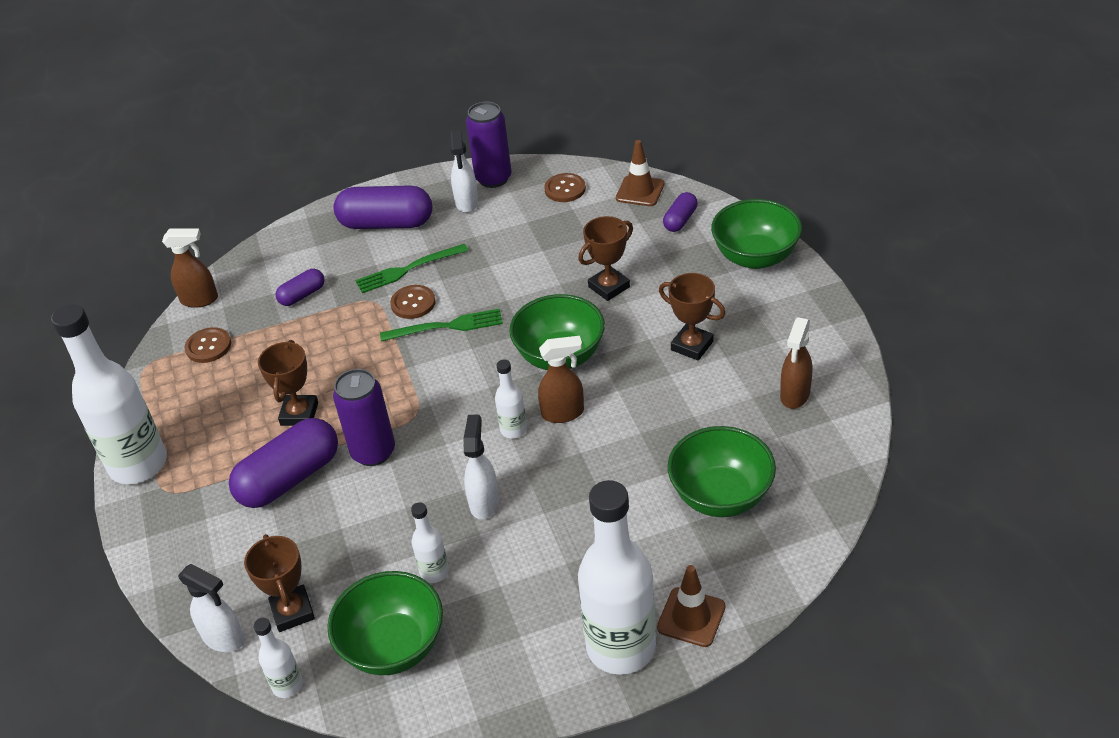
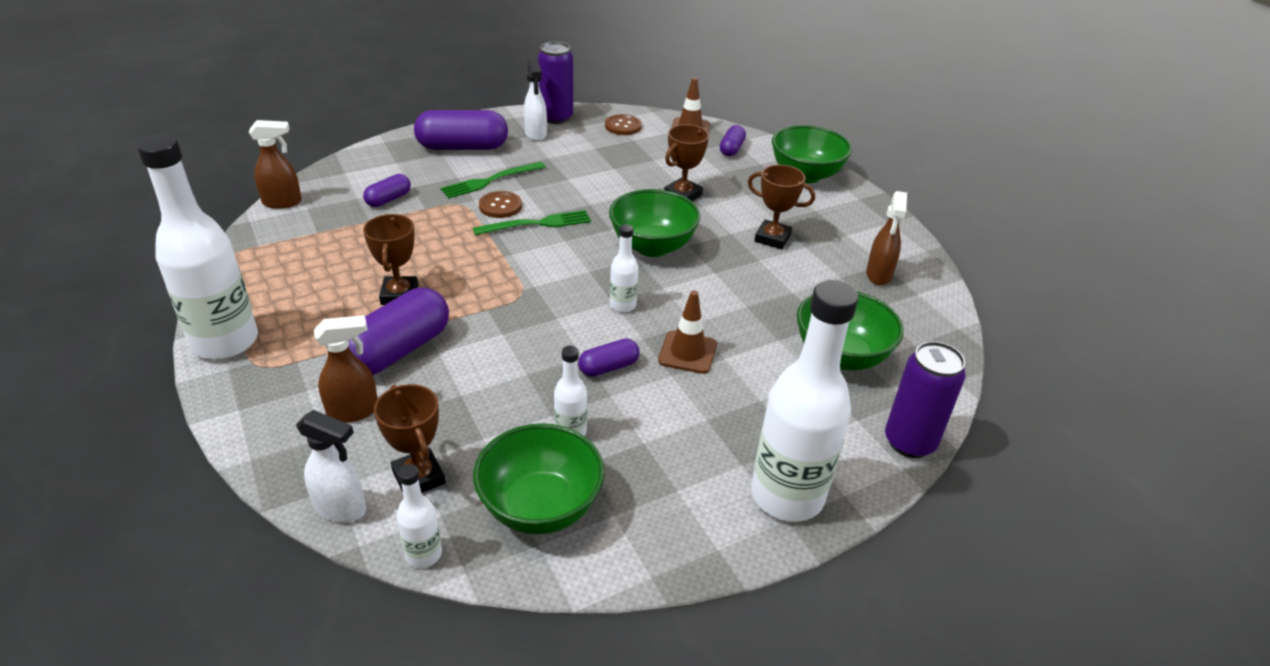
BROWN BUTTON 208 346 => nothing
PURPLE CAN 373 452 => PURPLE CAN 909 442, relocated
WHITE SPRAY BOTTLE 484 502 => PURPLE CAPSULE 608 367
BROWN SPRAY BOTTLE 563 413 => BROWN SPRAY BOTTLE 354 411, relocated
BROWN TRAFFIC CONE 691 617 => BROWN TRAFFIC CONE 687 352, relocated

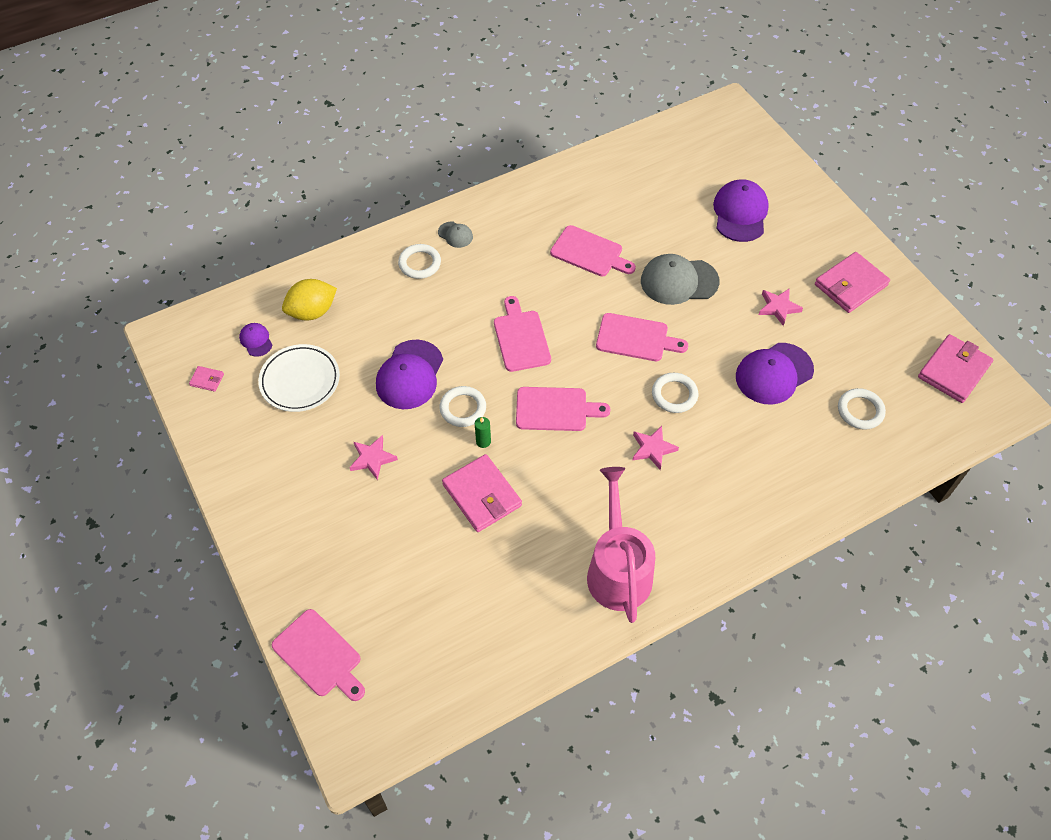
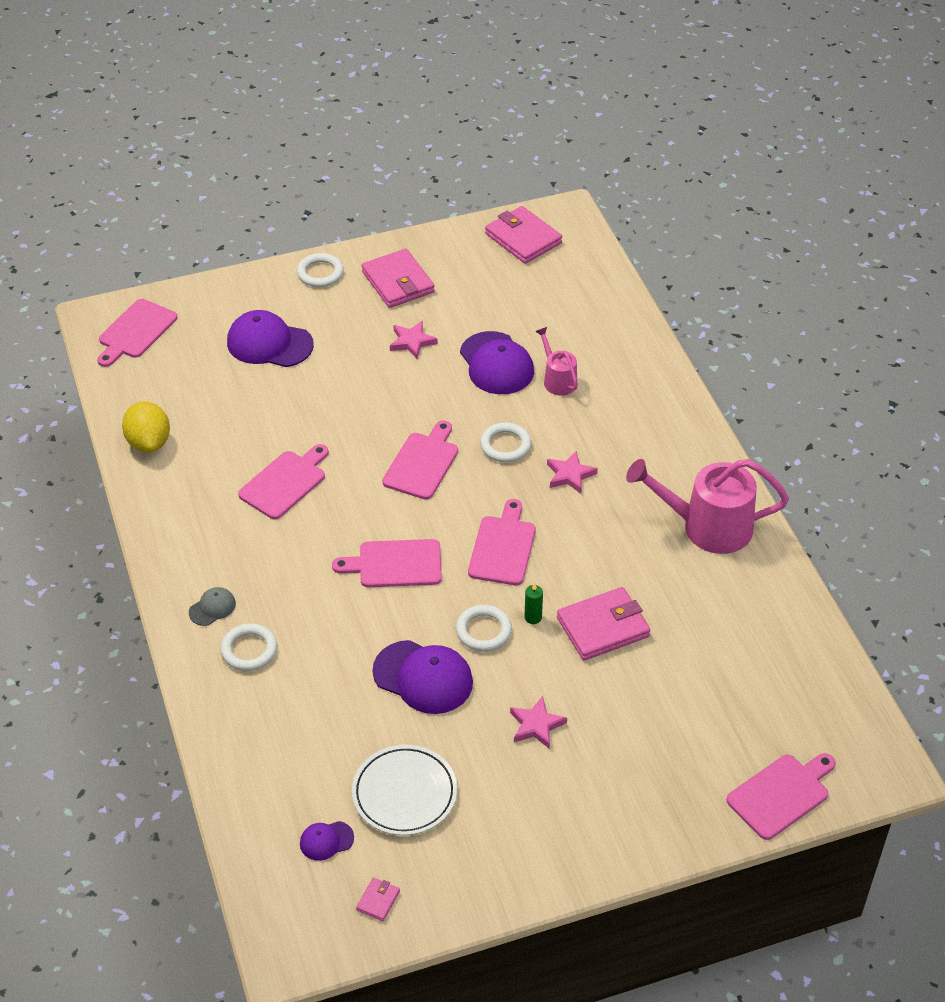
YELLOW LEMON 312 312 => YELLOW LEMON 149 442, relocated
GREY CAP 679 281 => nothing
WHITE RING 860 411 => WHITE RING 320 273, relocated
nothing => PINK CUTTING BOARD 136 331
nothing => PINK WATERING CAN 557 379

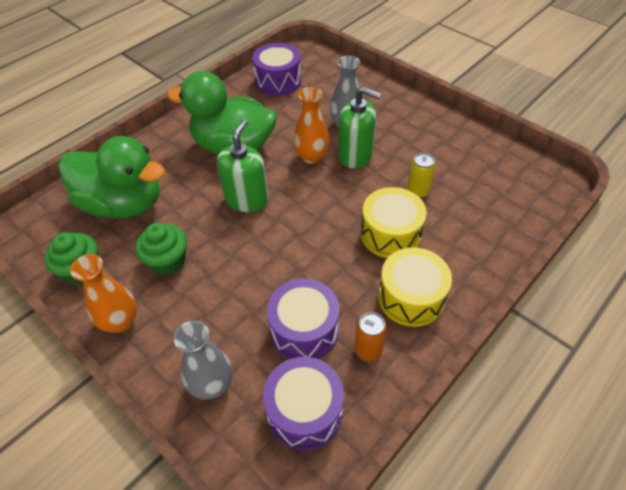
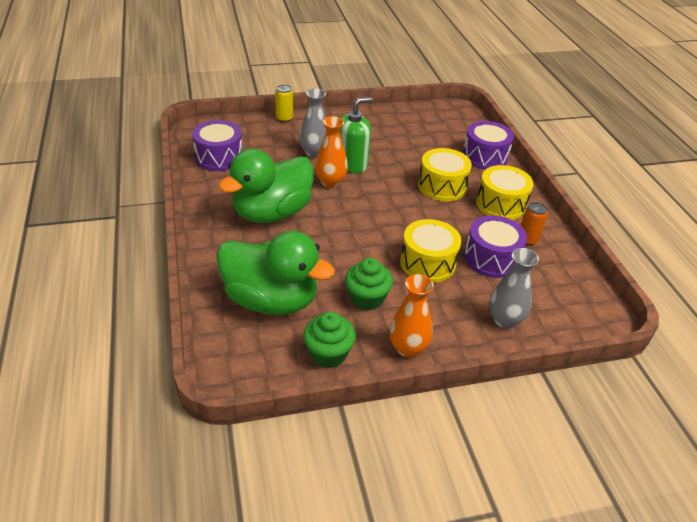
GREEN DUCK 123 204 => GREEN DUCK 271 300, 60 degrees clockwise
GREEN SOAP DISPENSER 247 199 => nothing
PURPLE DRUM 304 411 => PURPLE DRUM 485 157, relocated
YELLOW CAN 417 192 => YELLOW CAN 284 118, relocated
nothing => YELLOW DRUM 427 263

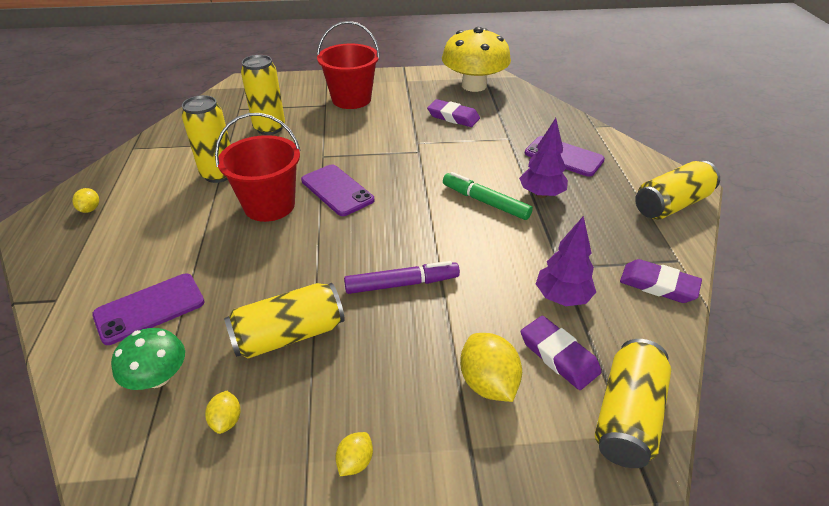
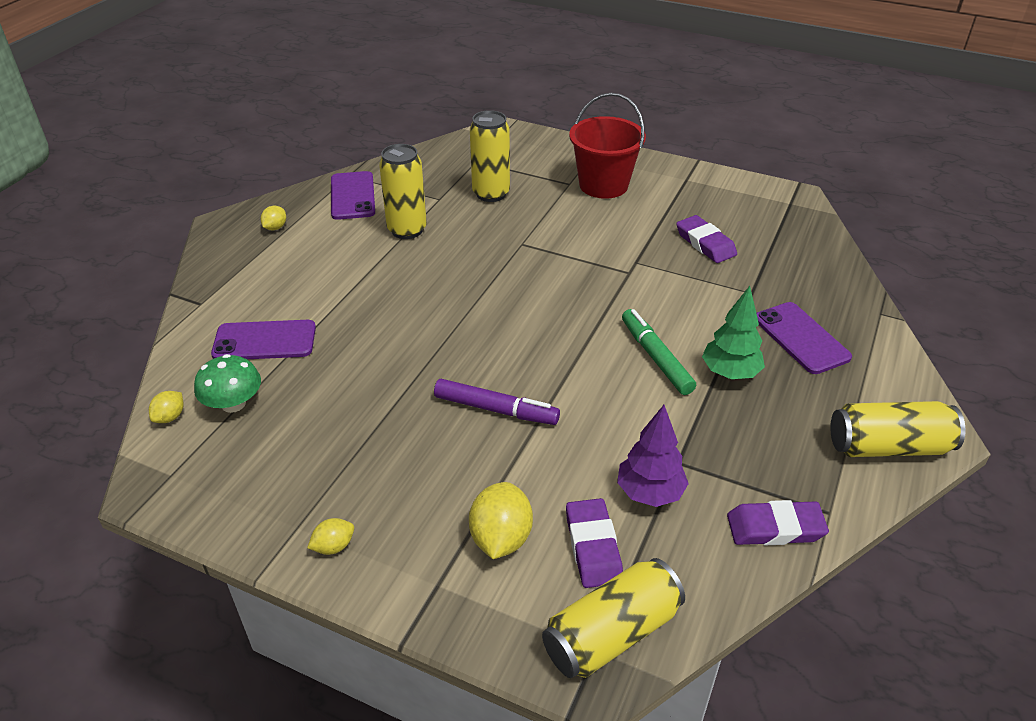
YELLOW LEMON 226 420 => YELLOW LEMON 170 417, relocated
RED BUCKET 269 205 => nothing
YELLOW CAN 289 335 => nothing
PURPLE PHONE 337 190 => PURPLE PHONE 353 196, relocated
YELLOW MUSHROOM 474 85 => nothing
PURPLE TREE 541 194 => GREEN TREE 730 373
PURPLE ERASER 658 285 => PURPLE ERASER 775 528, 60 degrees counterclockwise

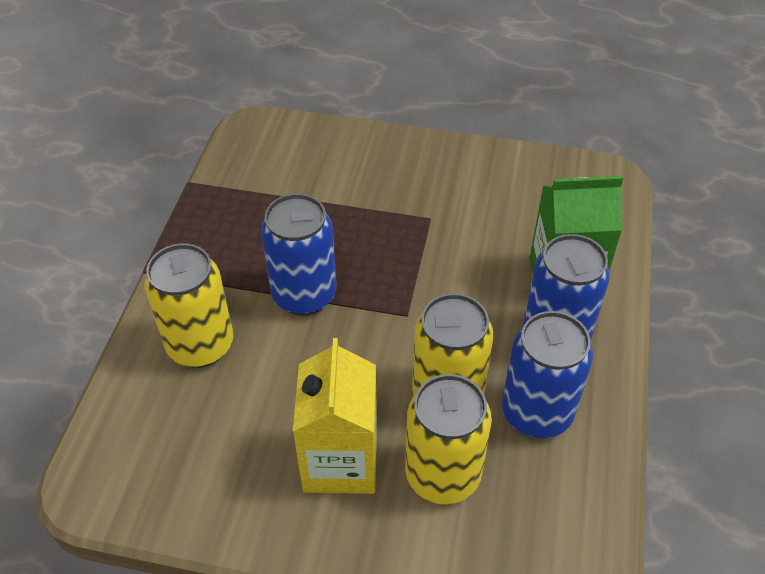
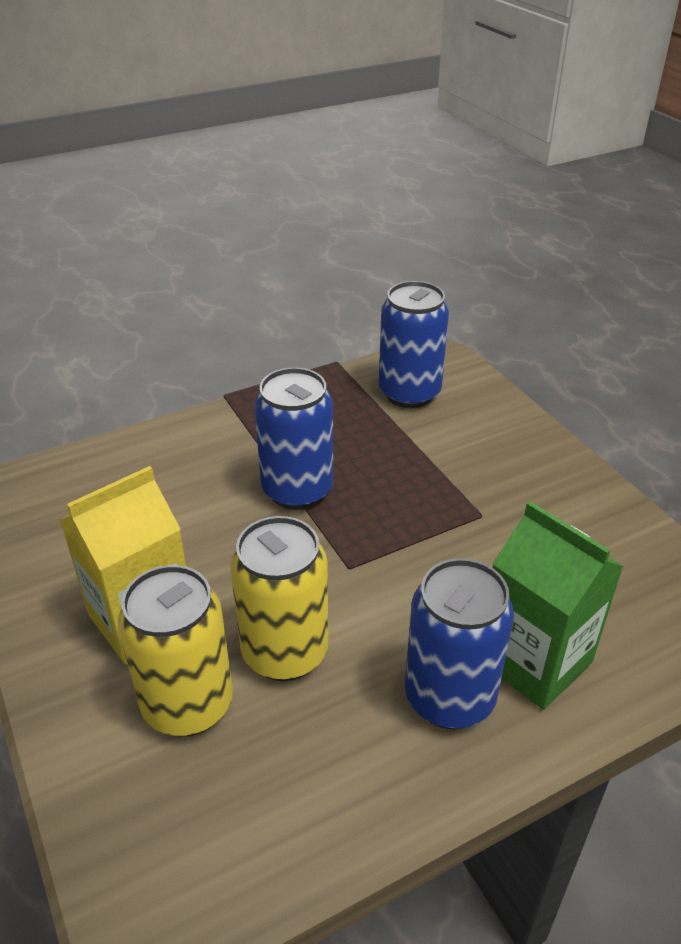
YELLOW CAN 200 345 => nothing
BLUE CAN 536 413 => BLUE CAN 409 393, relocated

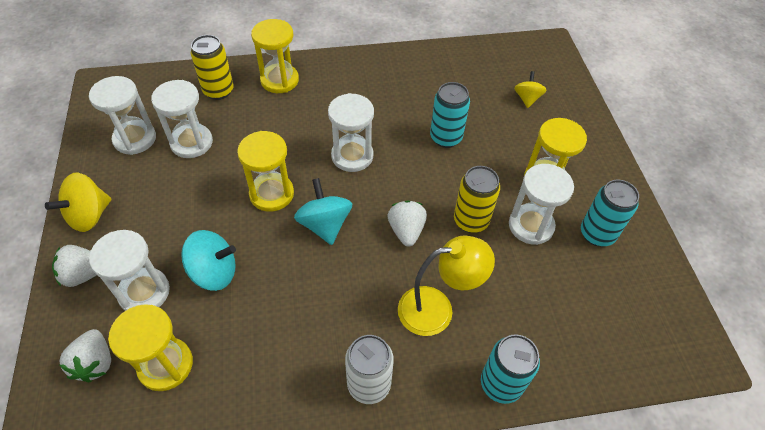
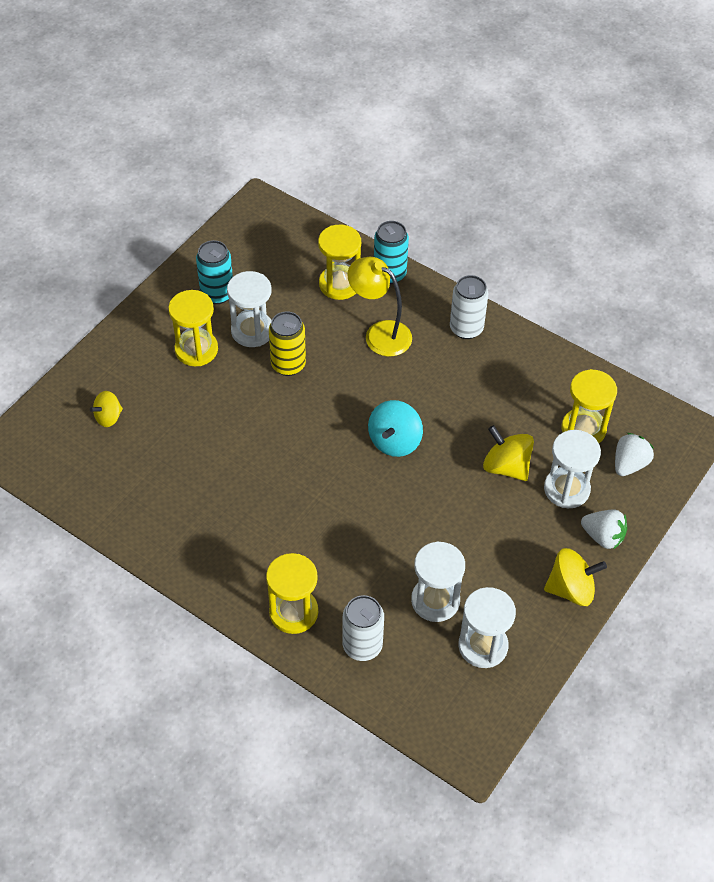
TURQUOISE SPINNING TOP 214 272 => YELLOW SPINNING TOP 506 467
YELLOW CAN 218 91 => WHITE CAN 362 646
YELLOW HOURGLASS 271 194 => YELLOW HOURGLASS 339 284, relocated
WHITE HOURGLASS 352 156 => nothing
WHITE STRAWBERRY 406 231 => nothing
TURQUOISE CAN 446 138 => nothing

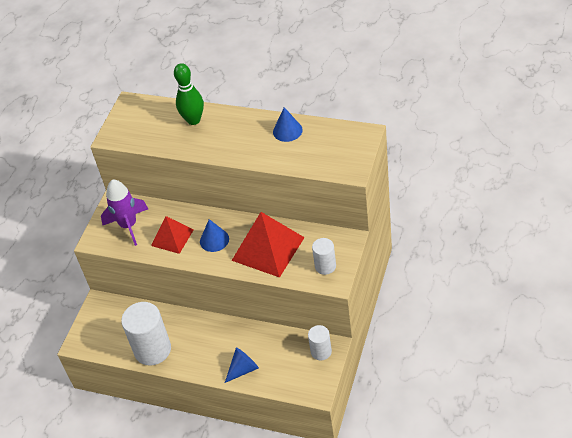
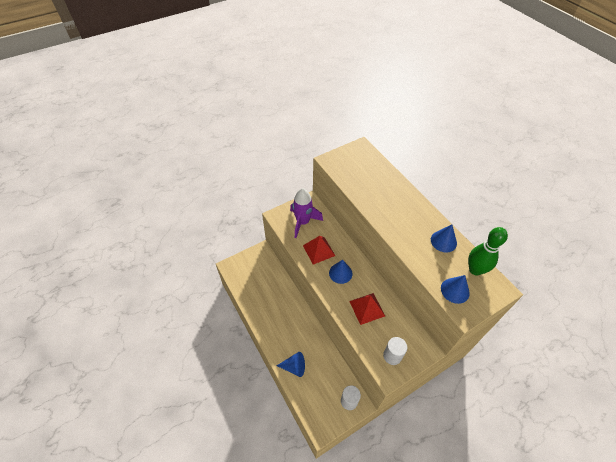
WHITE CYLINDER 152 350 => nothing
GREEN BOWLING PIN 193 120 => GREEN BOWLING PIN 475 270, relocated
RED PYRAMID 268 249 => RED PYRAMID 367 308, x0.61
nothing => BLUE CONE 455 290

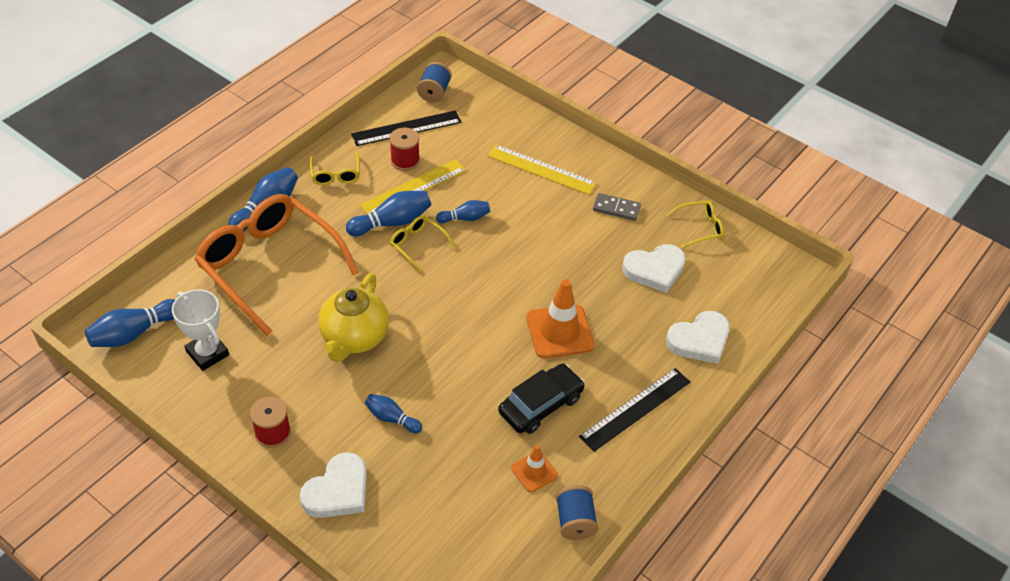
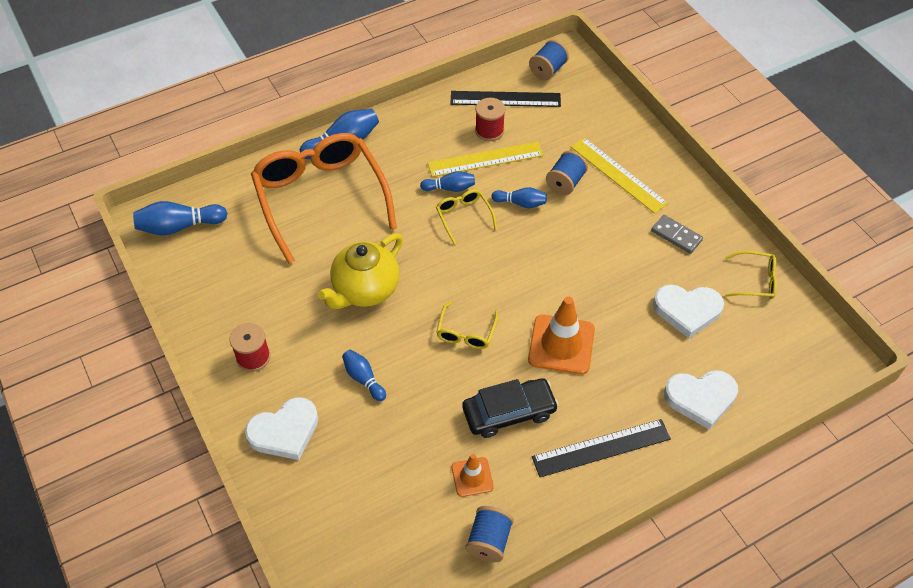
WHITE TROPHY 207 353 => nothing
YELLOW GLASSES 335 175 => YELLOW GLASSES 466 333, relocated
BLUE BOWLING PIN 392 222 => BLUE BOWLING PIN 450 188, x0.62
nothing => BLUE SPOOL 565 182

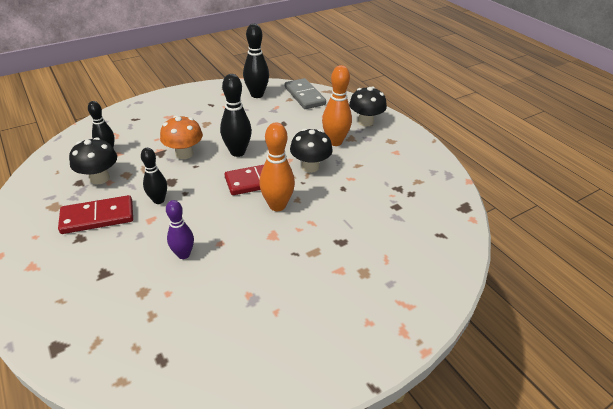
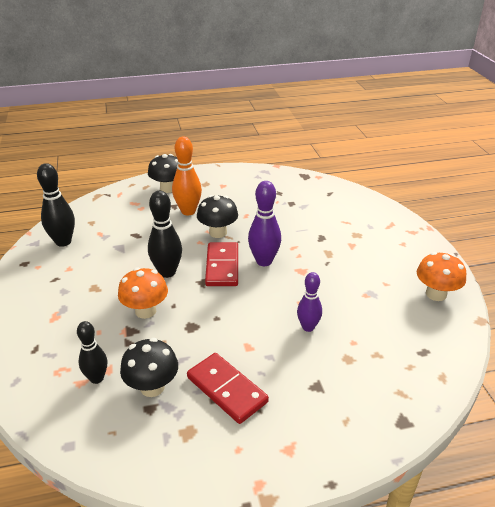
RED DOMINO 97 217 => RED DOMINO 226 390, 45 degrees counterclockwise
BLACK BOWLING PIN 159 200 => nothing
ORANGE BOWLING PIN 277 205 => PURPLE BOWLING PIN 264 261
GREY DOMINO 304 96 => nothing
nothing => ORANGE MUSHROOM 436 294

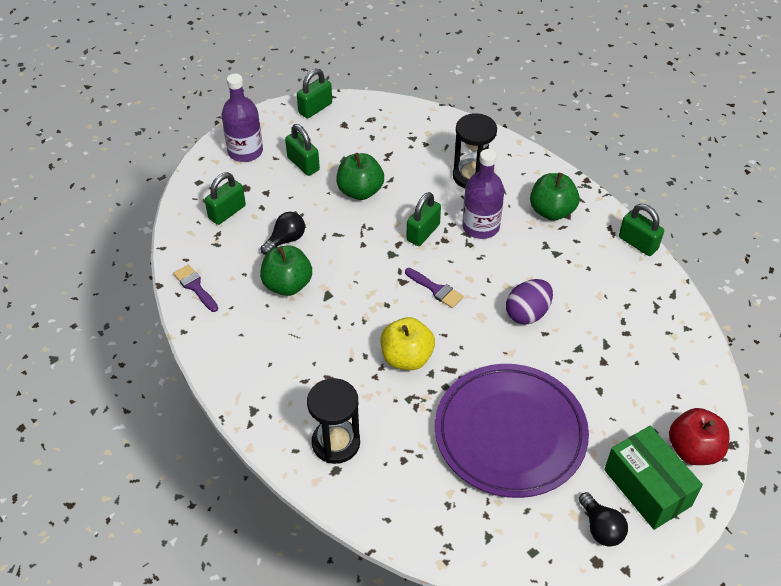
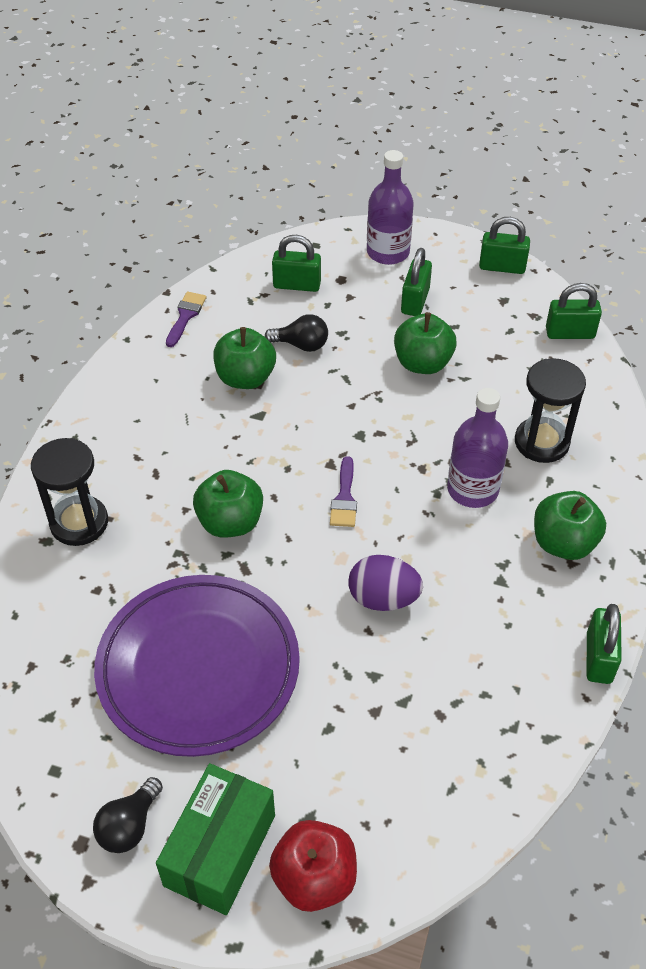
YELLOW APPLE 406 357 => GREEN APPLE 230 522
GREEN PADLOCK 423 232 => GREEN PADLOCK 570 333, relocated

